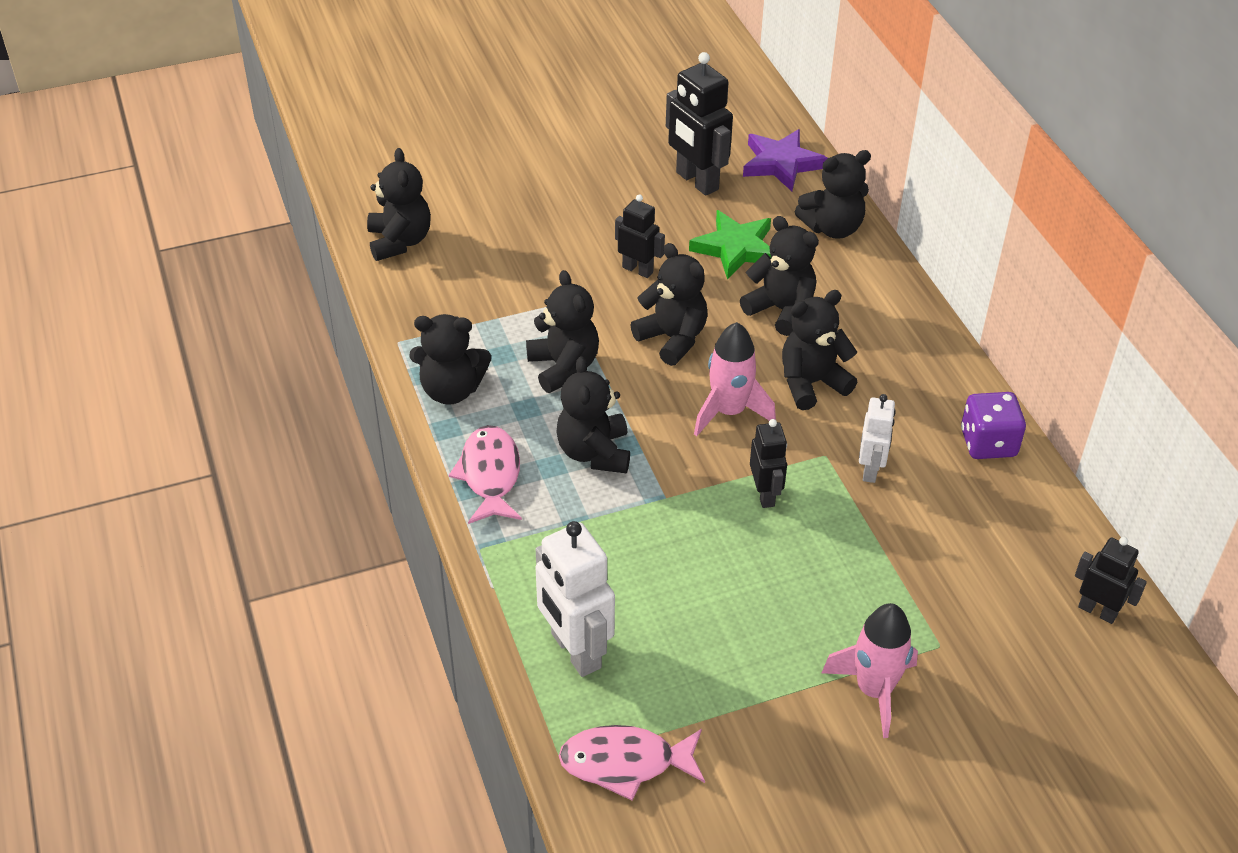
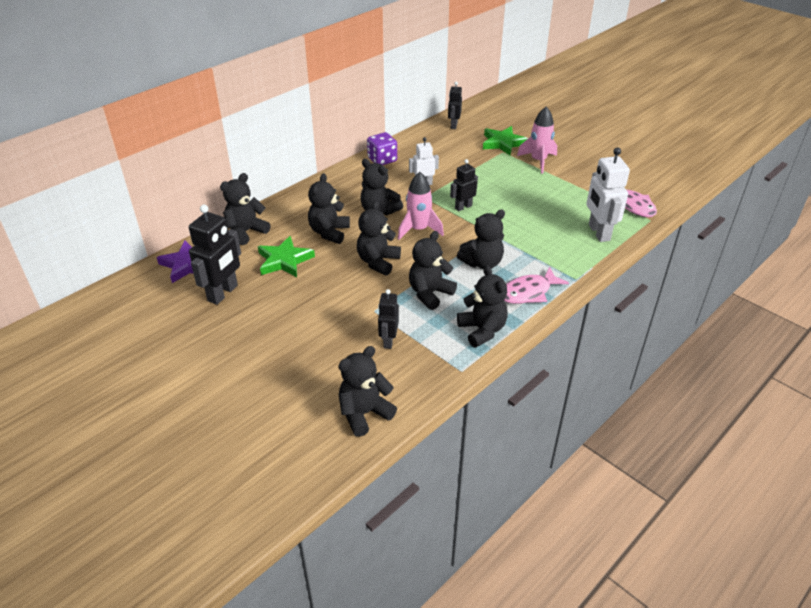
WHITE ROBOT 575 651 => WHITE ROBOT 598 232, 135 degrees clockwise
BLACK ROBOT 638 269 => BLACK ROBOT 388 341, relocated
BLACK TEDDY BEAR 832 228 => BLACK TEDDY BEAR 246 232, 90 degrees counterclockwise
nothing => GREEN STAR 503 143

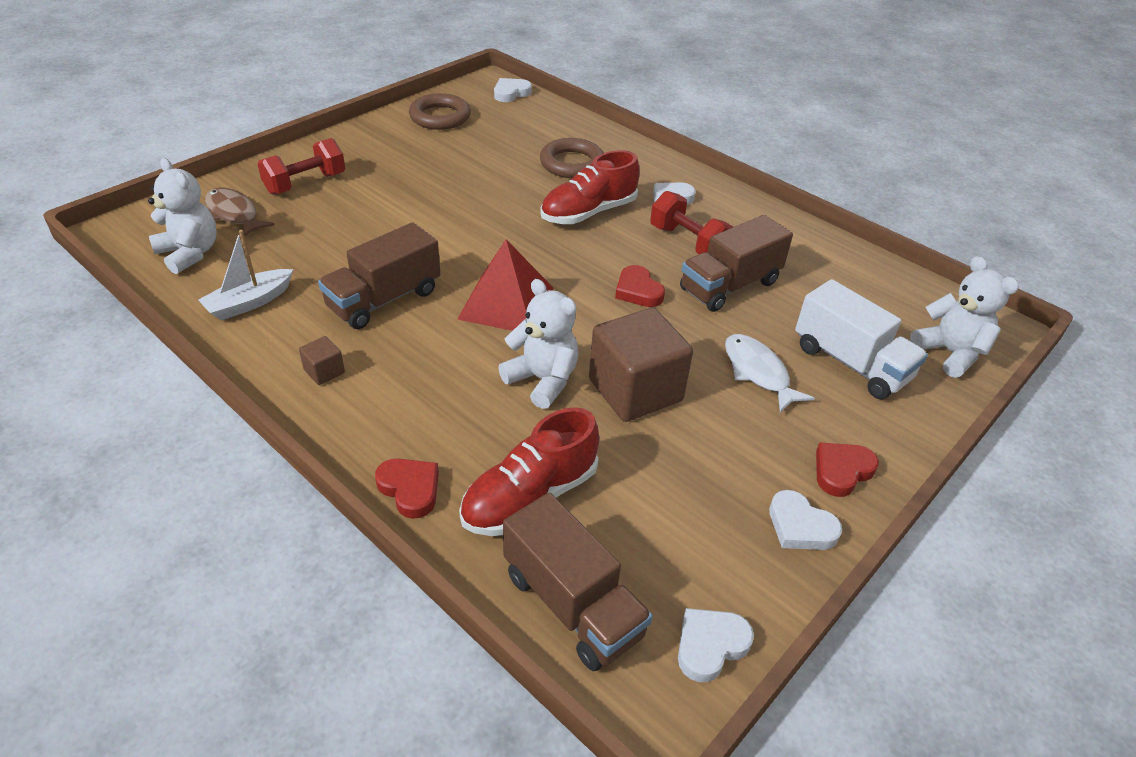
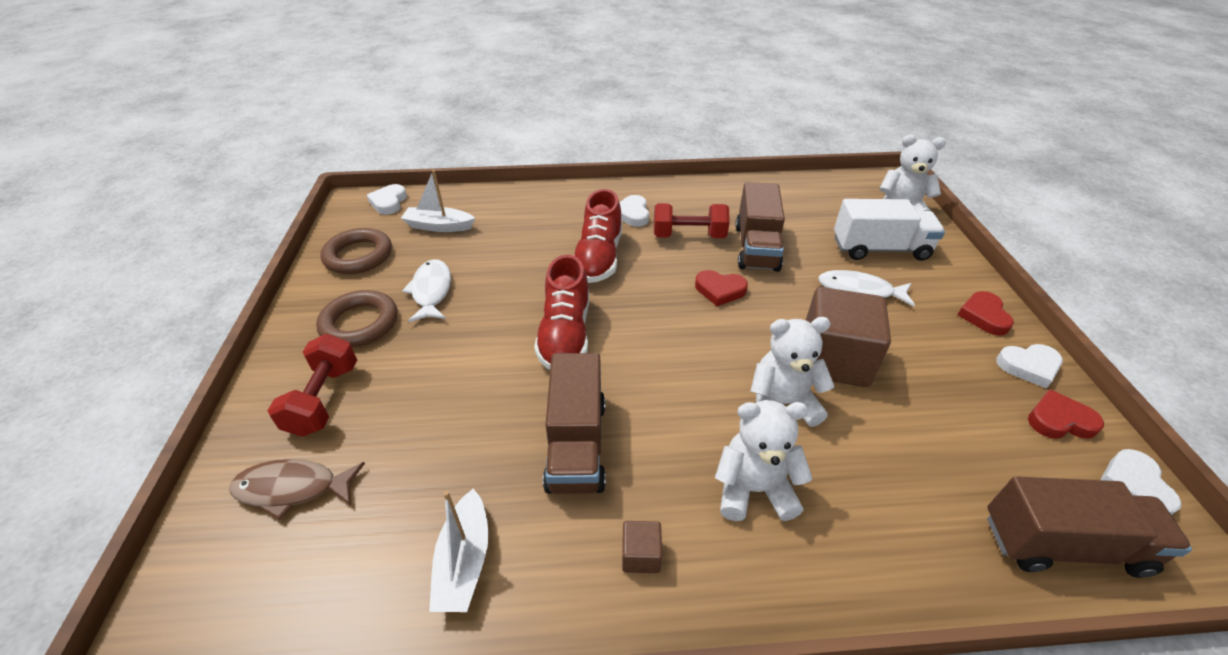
WHITE TEDDY BEAR 190 253 => WHITE TEDDY BEAR 753 489, relocated
RED HEART 410 489 => RED HEART 1059 420, relocated
RED PYRAMID 506 303 => nothing
RED SHOE 530 496 => RED SHOE 565 334, relocated
BROWN RING 572 164 => BROWN RING 360 323, relocated
nothing => WHITE BOAT 439 226
nothing => WHITE FISH 431 291

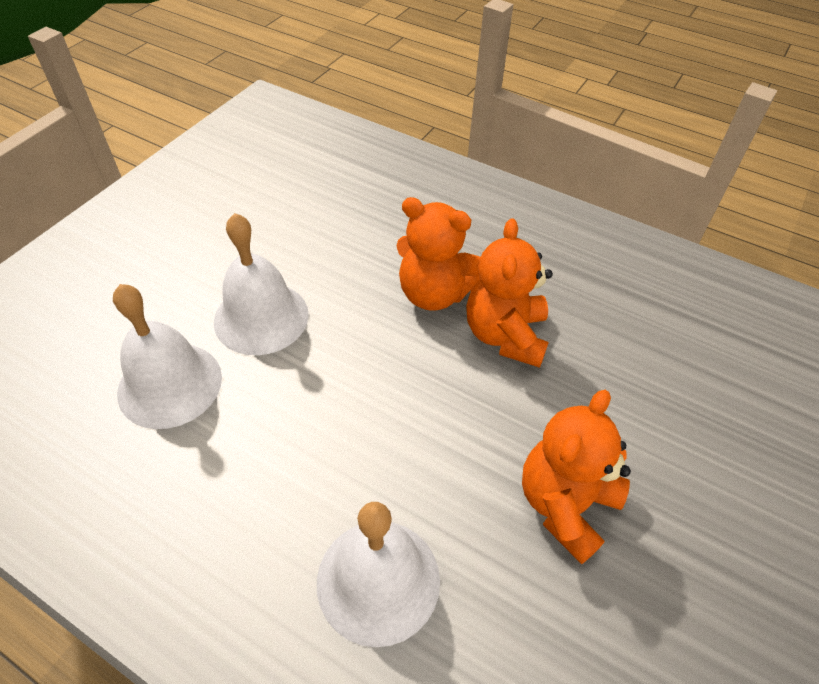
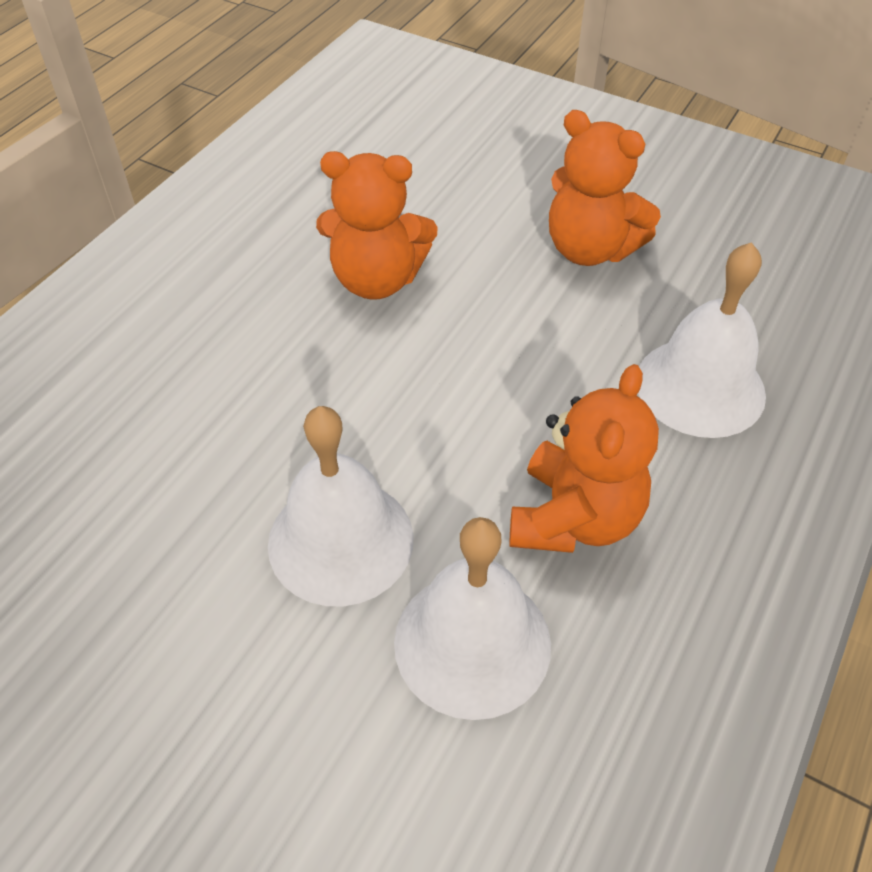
ORANGE TEDDY BEAR 434 293 => ORANGE TEDDY BEAR 574 518, relocated

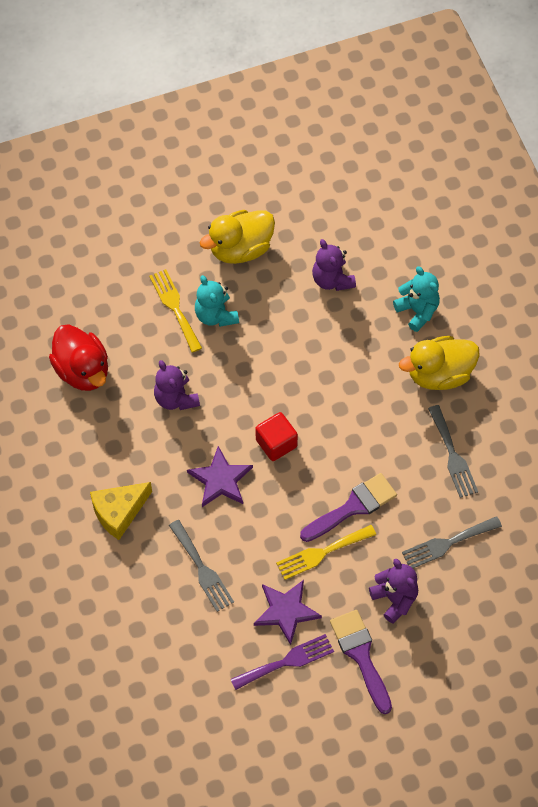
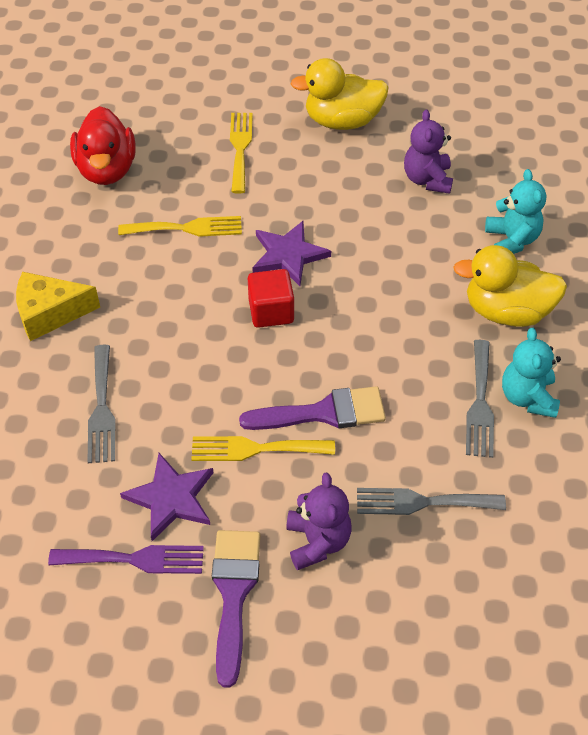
PURPLE TEDDY BEAR 176 398 => YELLOW FORK 187 228
PURPLE STAR 220 479 => PURPLE STAR 288 255, relocated
TURQUOISE TEDDY BEAR 215 315 => TURQUOISE TEDDY BEAR 527 397, relocated

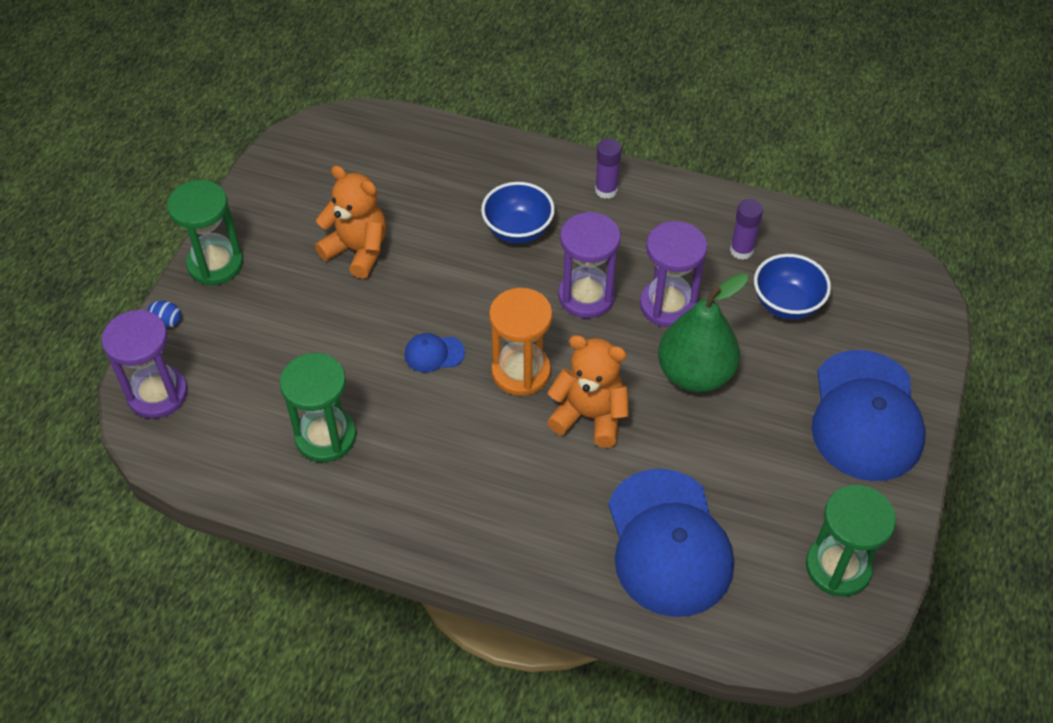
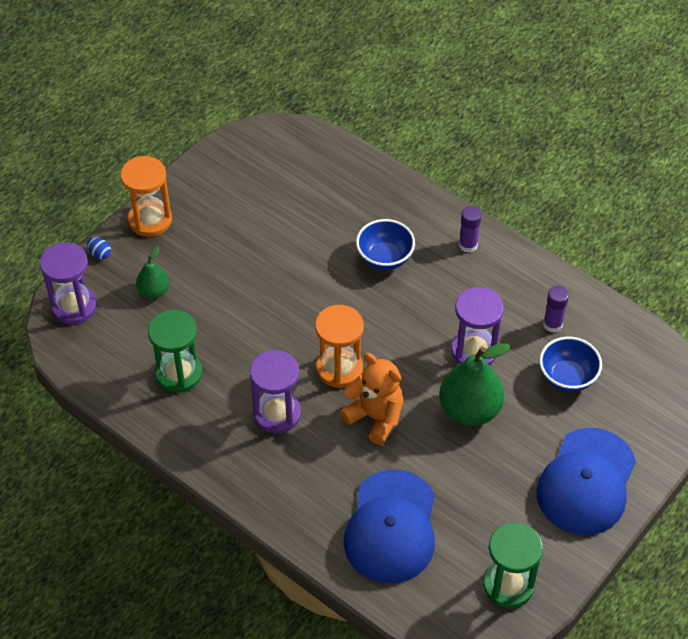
GREEN HOURGLASS 215 264 => ORANGE HOURGLASS 150 220
ORANGE TEDDY BEAR 357 250 => nothing
BLUE CAP 434 353 => nothing
PURPLE HOURGLASS 586 296 => PURPLE HOURGLASS 277 413, relocated
nothing => GREEN PEAR 154 291

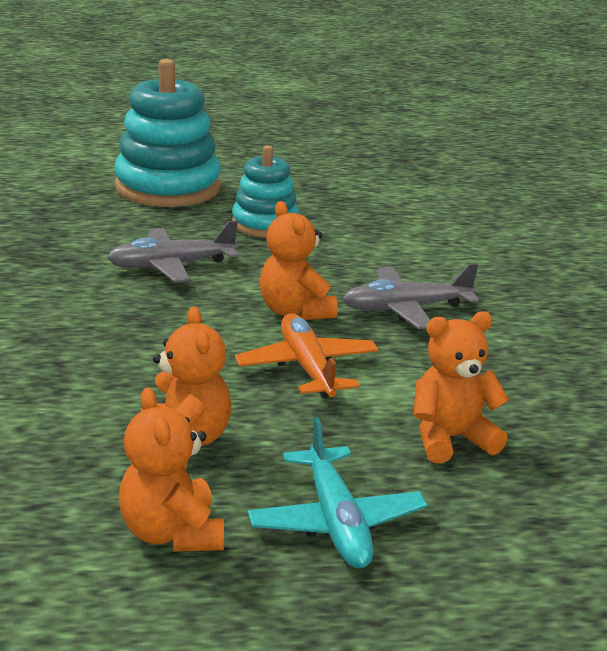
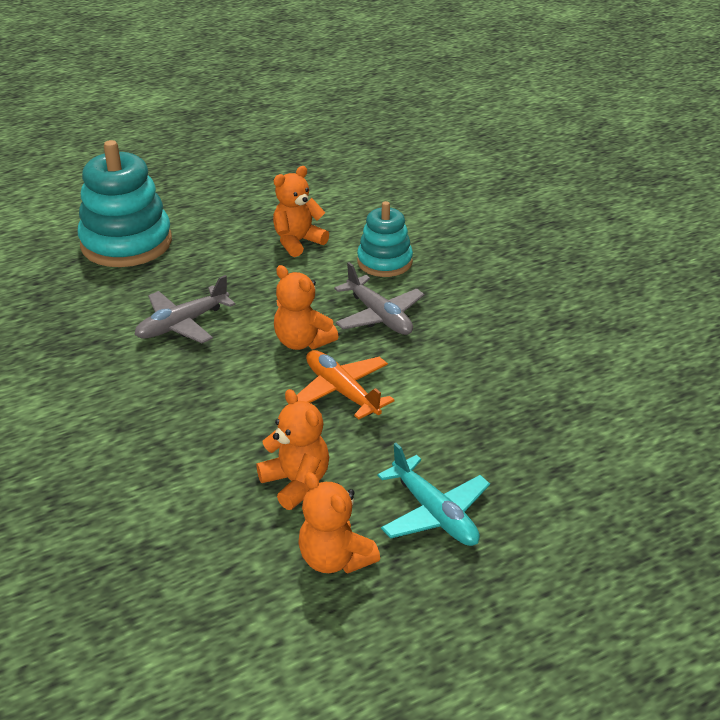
TURQUOISE STACKING TOY 265 224 => TURQUOISE STACKING TOY 384 262, relocated
GREY PLANE 405 309 => GREY PLANE 379 316, 90 degrees counterclockwise
ORANGE TEDDY BEAR 450 438 => ORANGE TEDDY BEAR 297 242, relocated

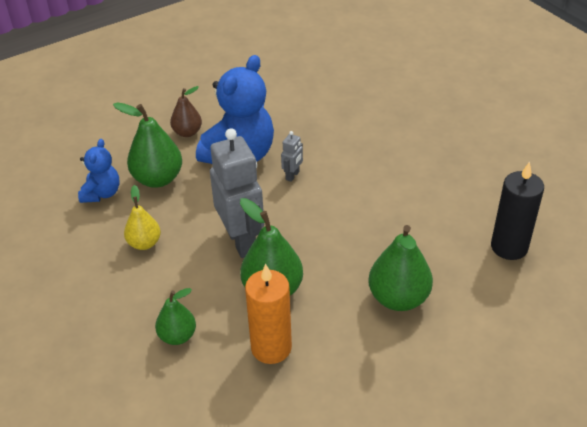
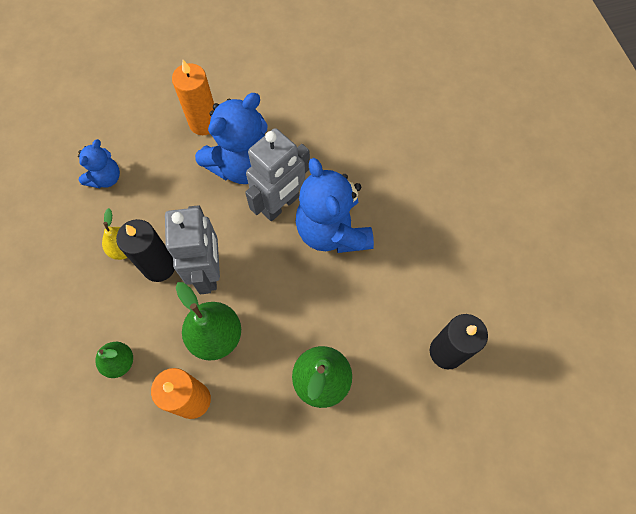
GREEN PEAR 157 179 => nothing
BROWN PEAR 187 132 => ORANGE CANDLE 204 123
GREY ROBOT 292 175 => GREY ROBOT 281 205, x2.32
nothing => BLACK CANDLE 159 266
nothing => BLUE TEDDY BEAR 332 231

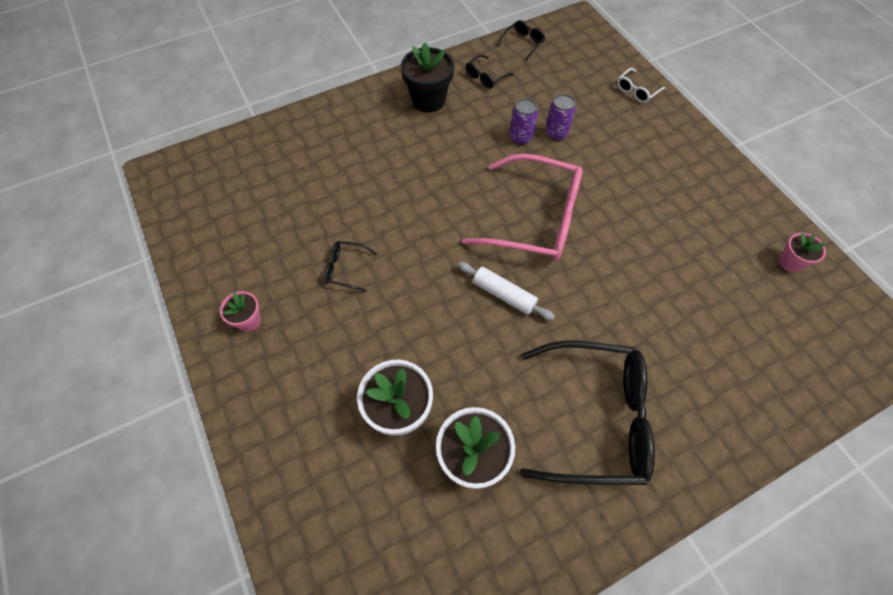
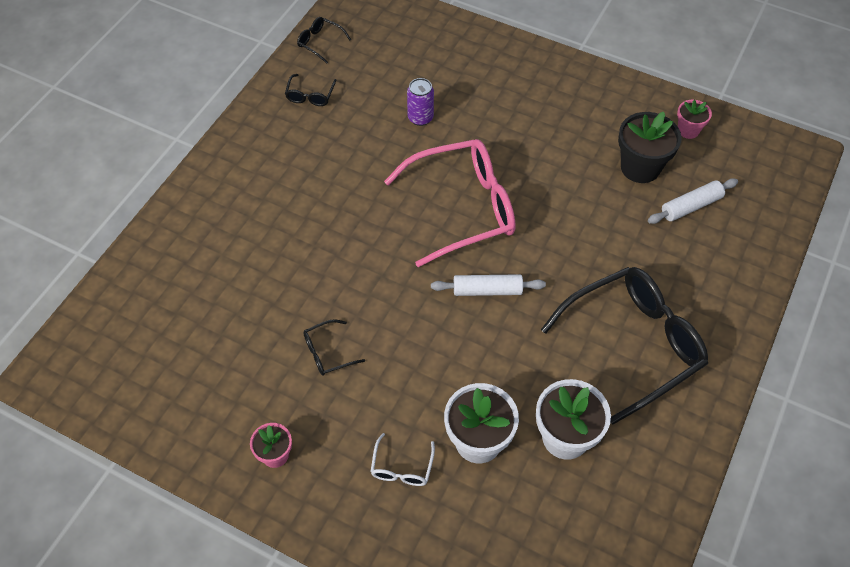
BLACK FLOWER POT 428 100 => BLACK FLOWER POT 640 167, relocated
BLACK GLASSES 523 43 => BLACK GLASSES 320 42, 60 degrees counterclockwise
PURPLE CAN 520 137 => nothing
WHITE GLASSES 636 91 => WHITE GLASSES 402 468, relocated
nothing => WHITE ROLLING PIN 691 206

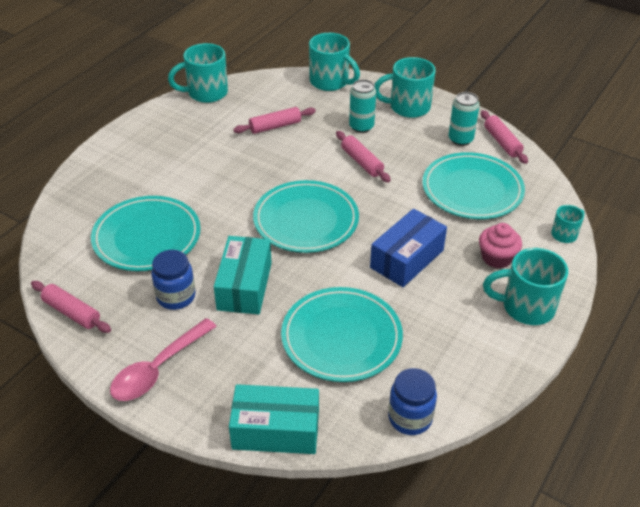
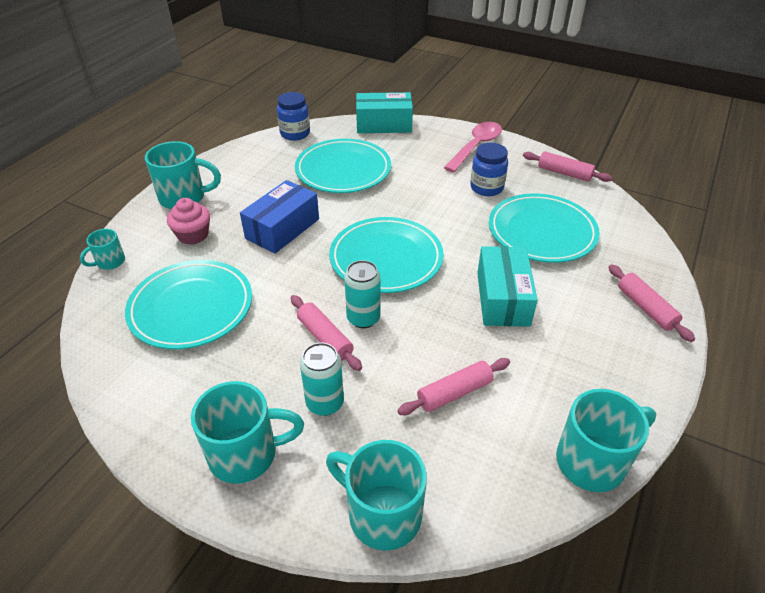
TURQUOISE BOX 244 286 => TURQUOISE BOX 502 298, relocated
TURQUOISE CAN 460 139 => TURQUOISE CAN 363 318, relocated
PINK ROLLING PIN 502 142 => PINK ROLLING PIN 646 308, relocated

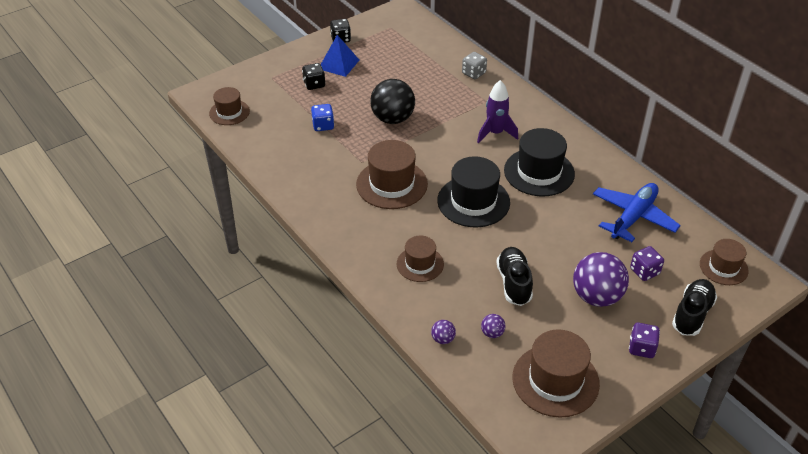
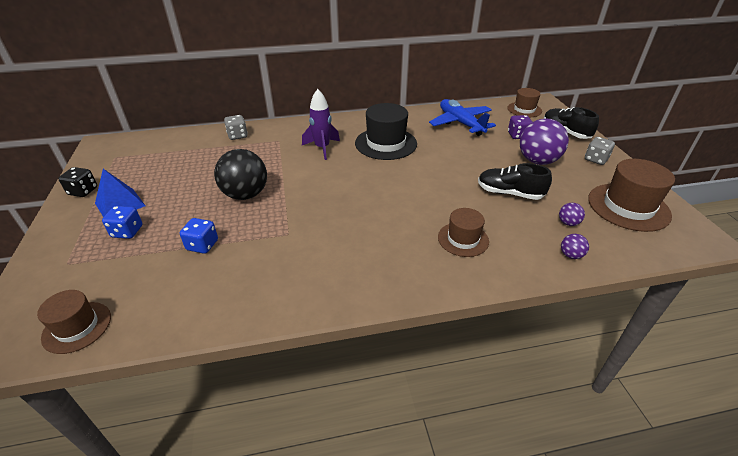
BLACK DICE 314 84 => BLUE DICE 127 232
BROWN HAT 391 184 => nothing
BLACK HAT 473 201 => nothing
PURPLE DICE 641 348 => GREY DICE 596 159

